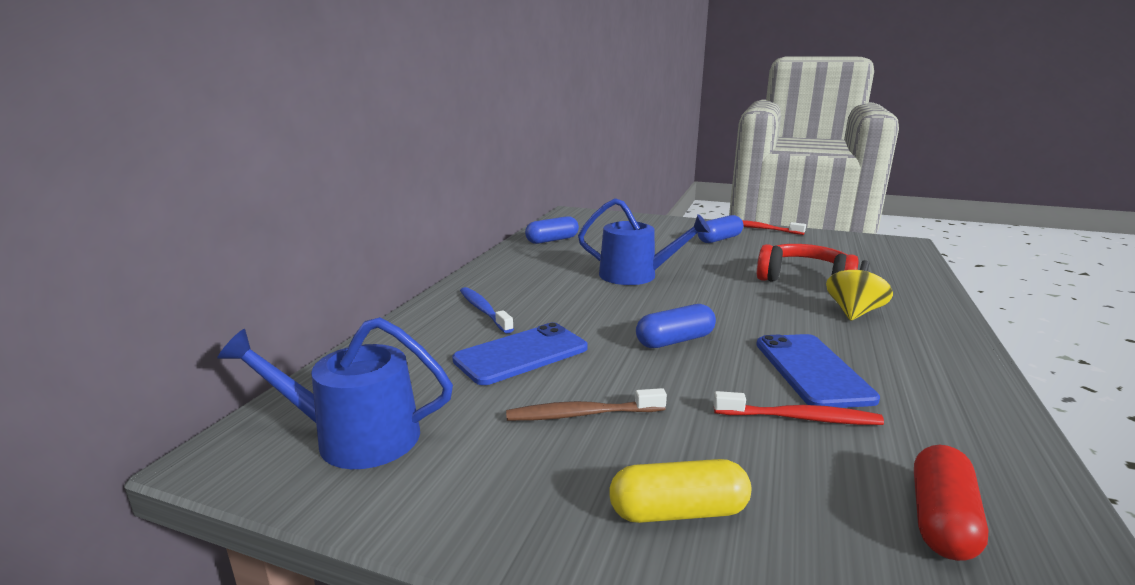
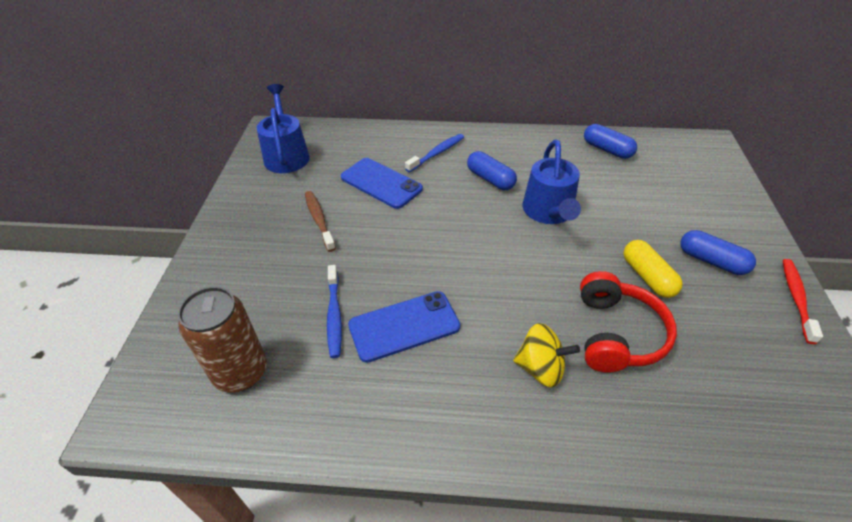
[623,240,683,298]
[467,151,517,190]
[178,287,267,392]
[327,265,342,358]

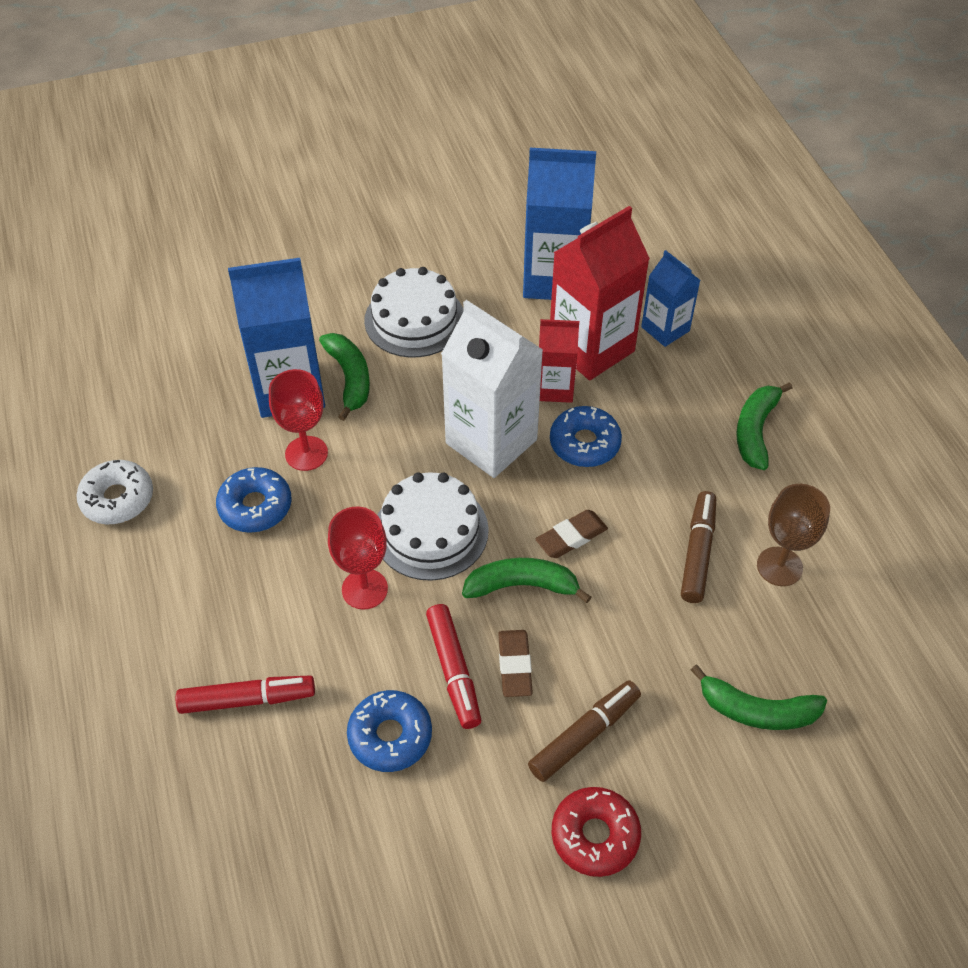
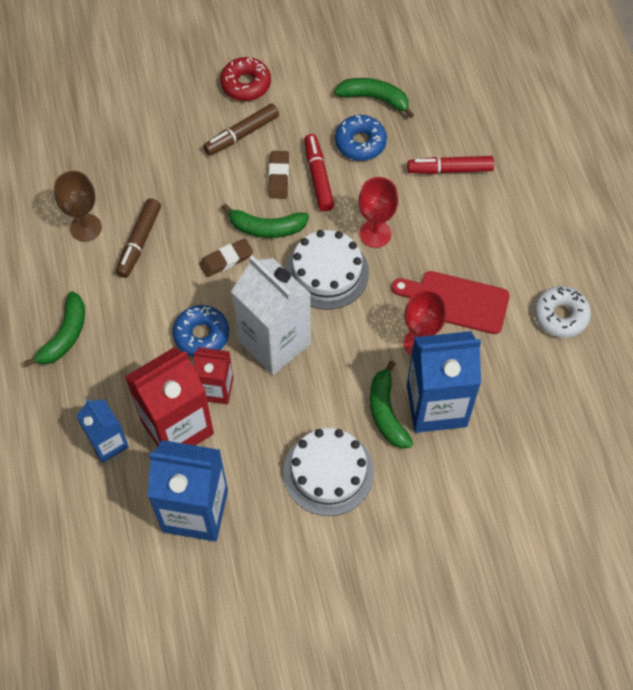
[334,78,414,118]
[392,271,510,334]

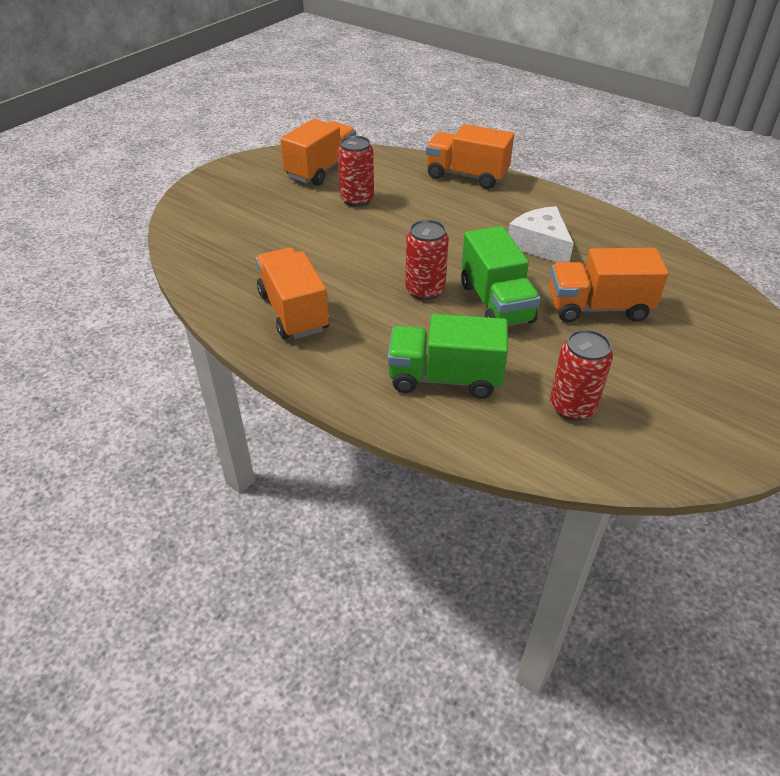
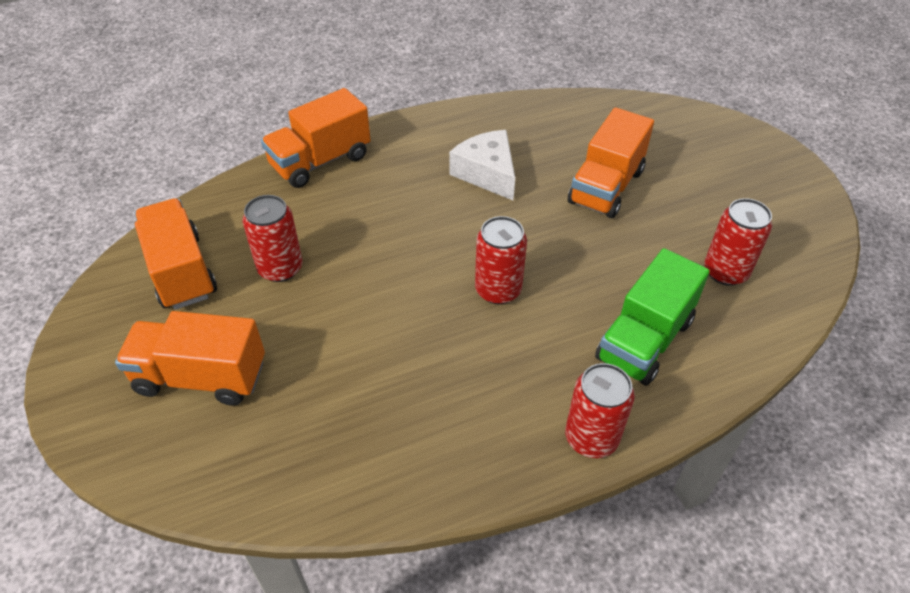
[461,226,541,326] (first image)
[565,363,635,458]
[115,311,265,406]
[449,130,515,200]

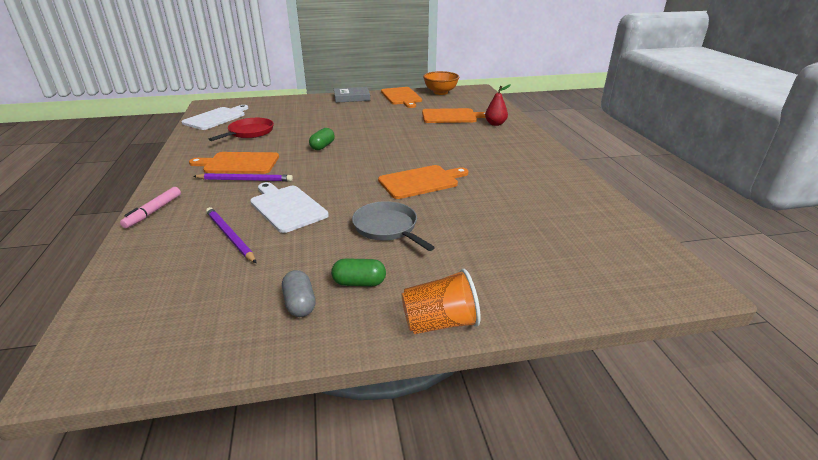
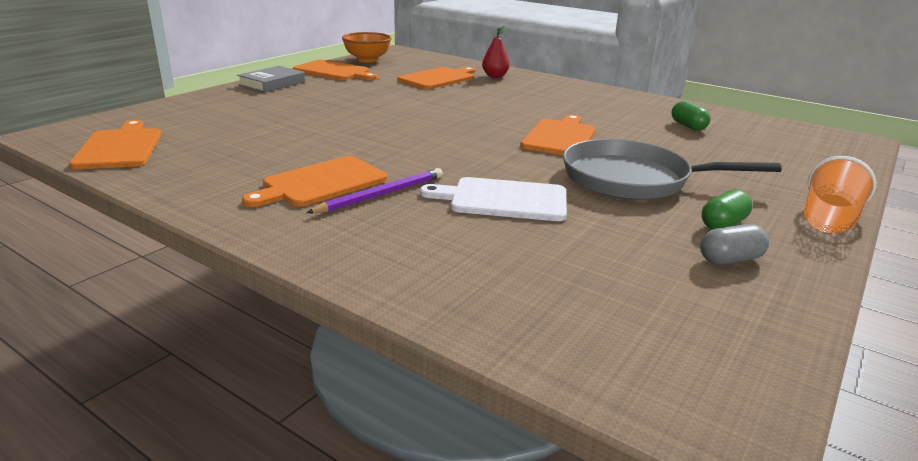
[120,187,181,228] (first image)
[206,207,257,263] (first image)
[209,118,274,141] (first image)
[671,101,711,131]
[69,120,162,169]
[700,224,769,265]
[563,139,782,200]

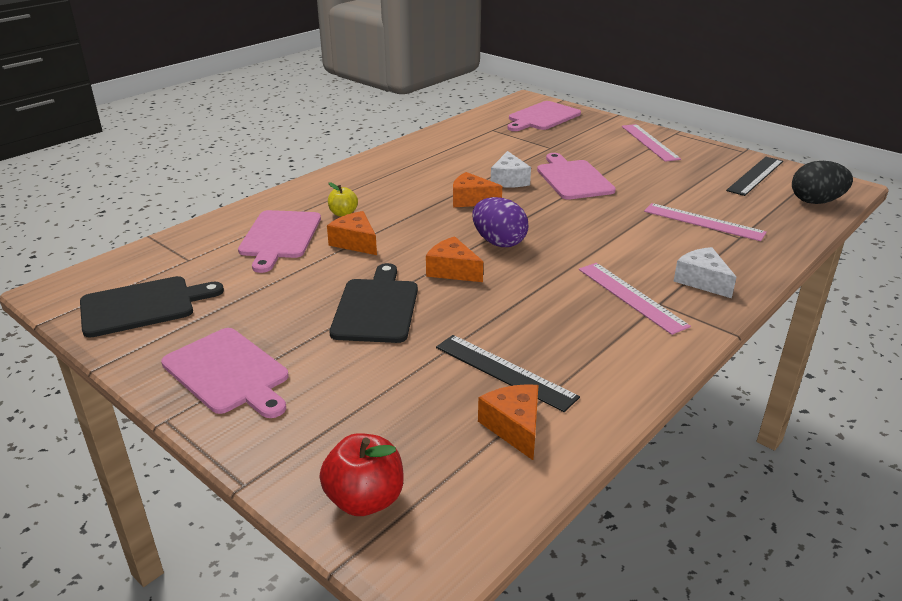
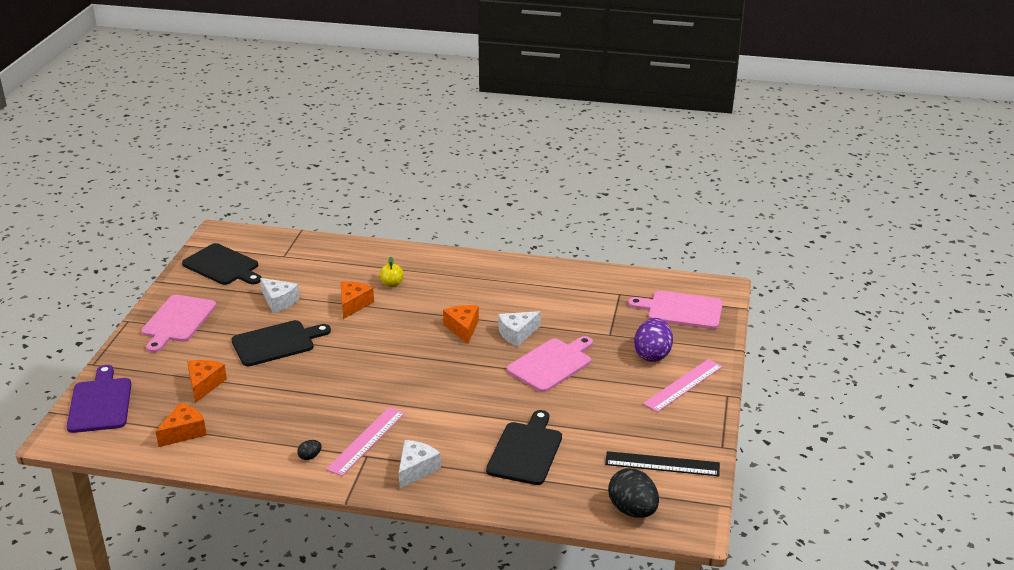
[238,210,321,273] (first image)
[436,335,580,412] (first image)
[260,278,300,313]
[297,440,322,460]
[187,360,227,403]
[634,318,673,362]
[67,365,131,433]
[486,410,562,485]

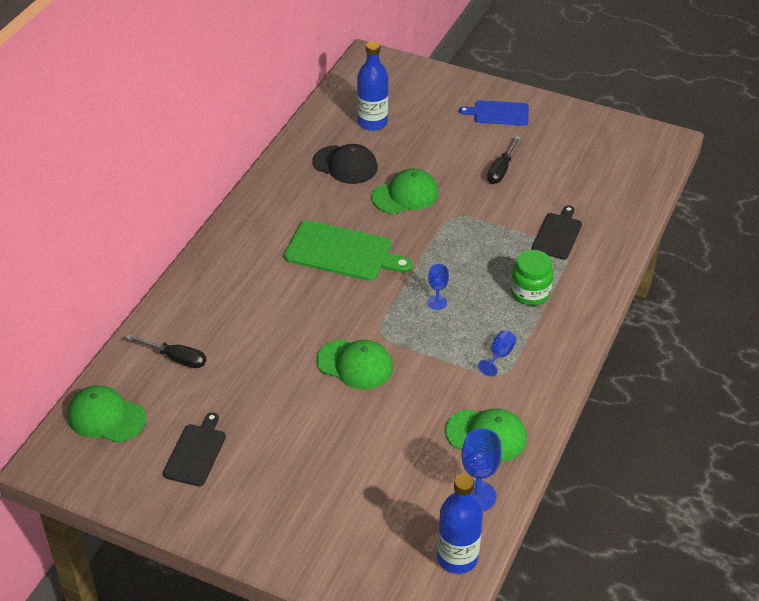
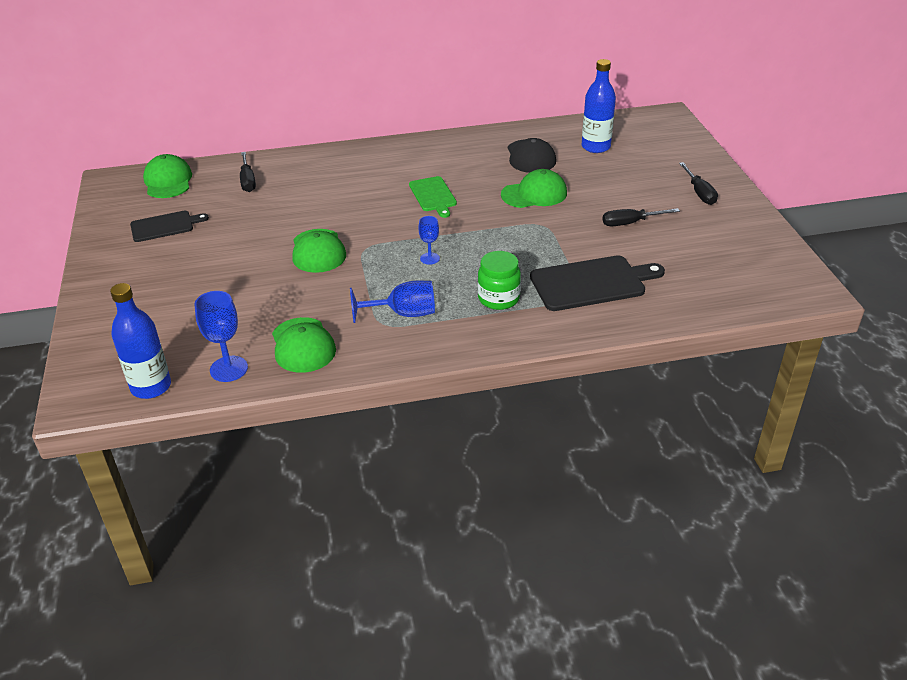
[679,162,718,205]
[501,169,567,208]
[409,176,457,218]
[350,281,435,323]
[530,255,665,311]

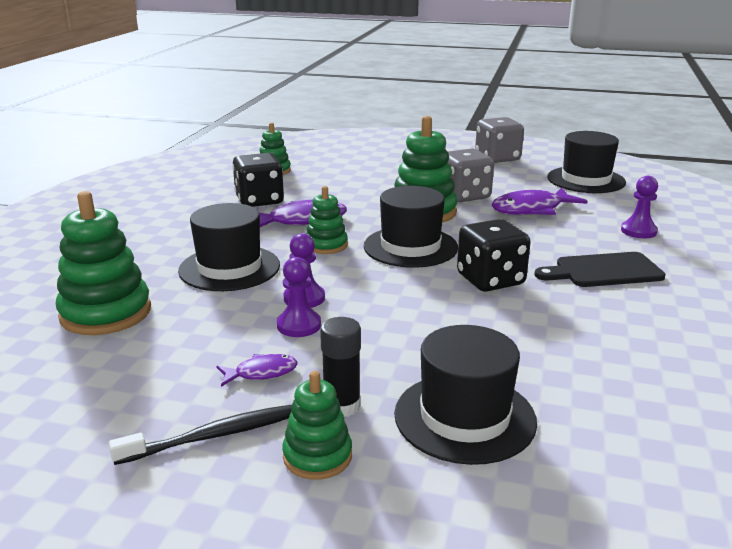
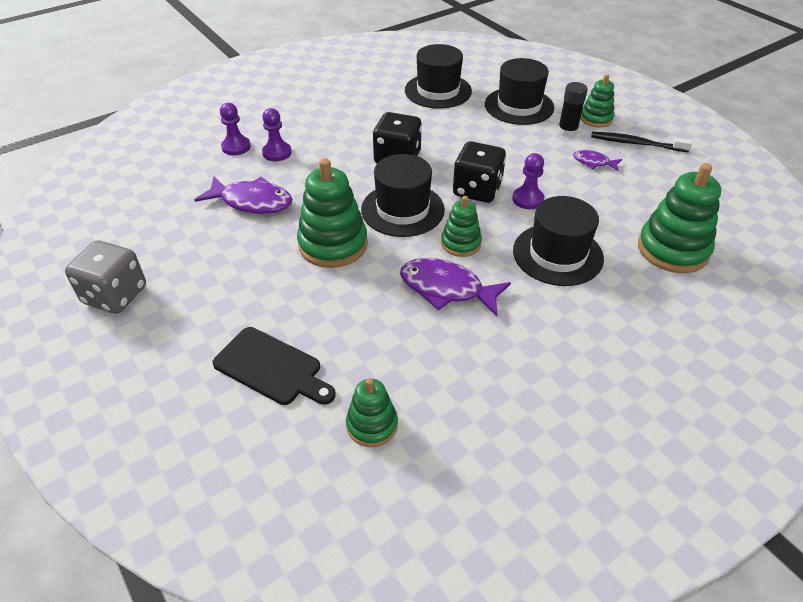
[448,149,494,202] (first image)
[453,141,506,203]
[262,108,292,161]
[212,327,336,405]
[405,44,472,109]

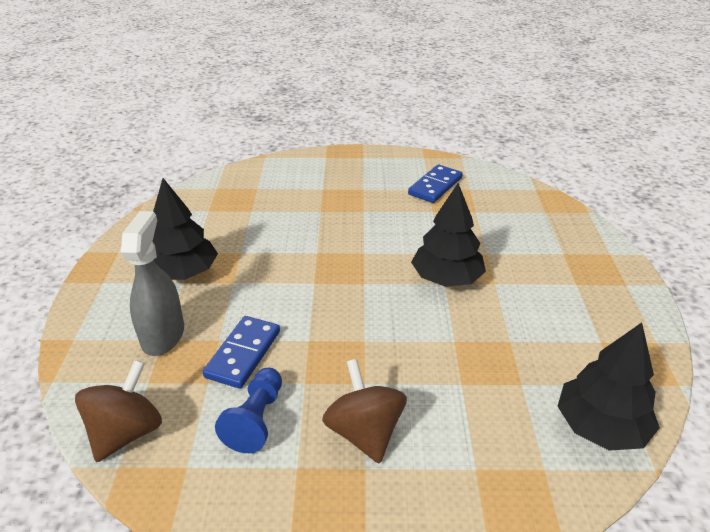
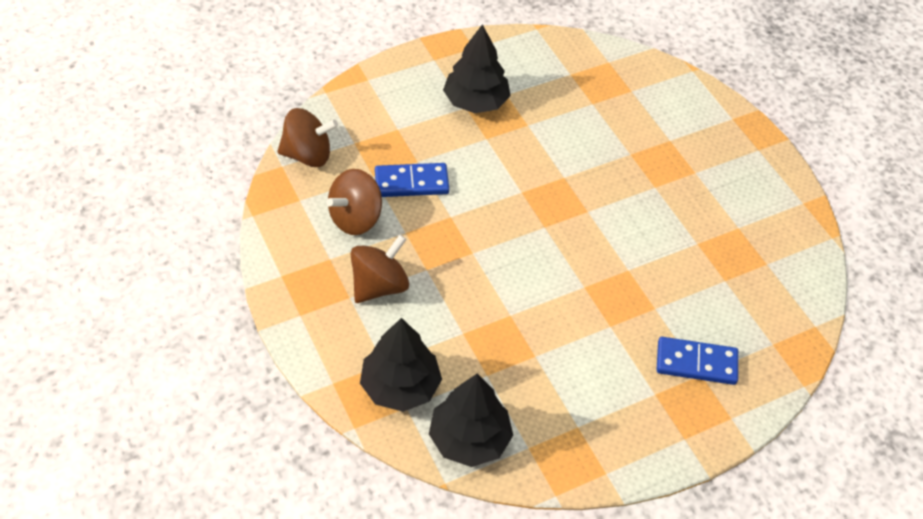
[121,211,184,356] (first image)
[657,337,738,385]
[360,318,442,412]
[327,169,382,235]

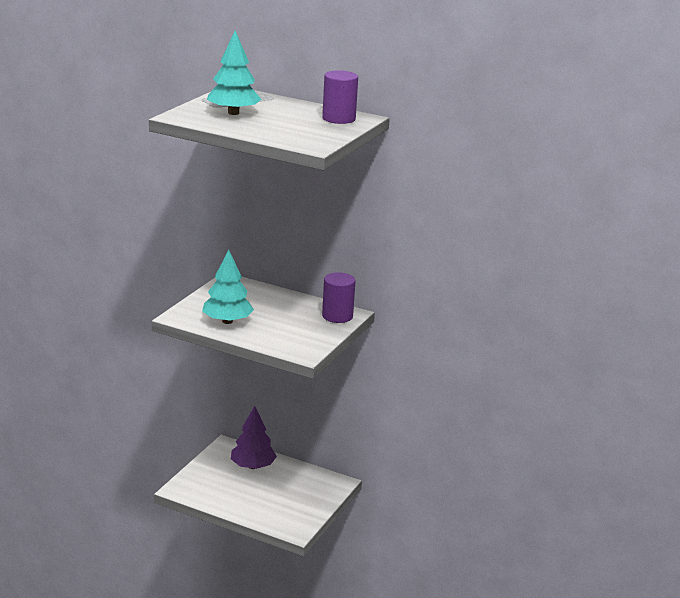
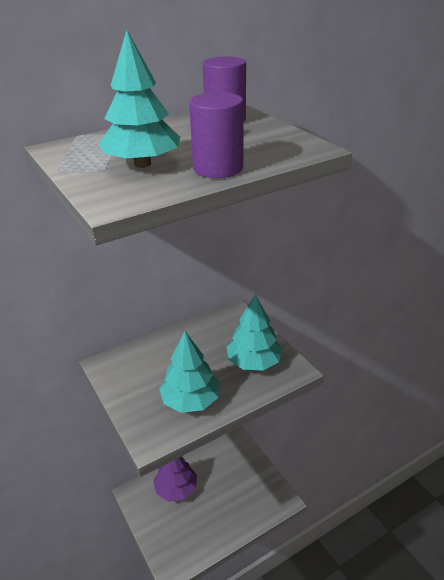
[227,294,282,371]
[189,92,243,178]

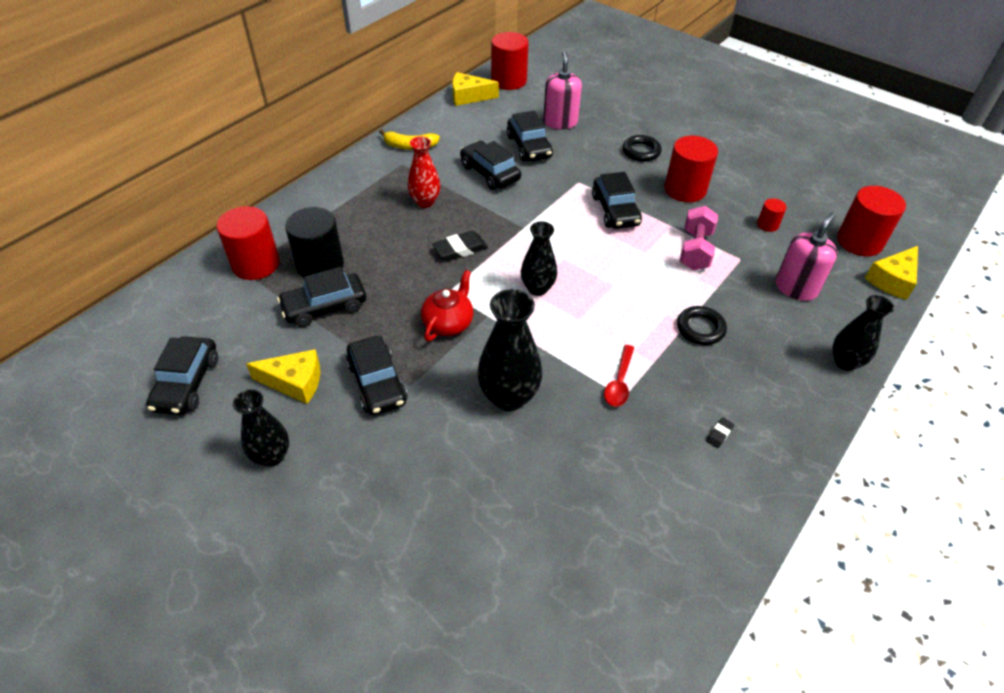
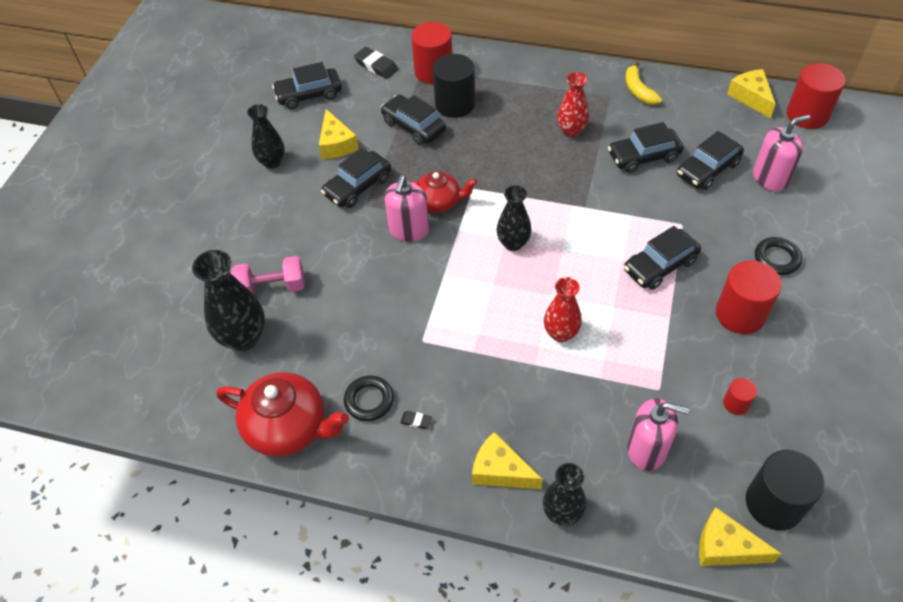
[604,345,634,407] (first image)
[216,372,349,457]
[384,176,429,242]
[472,432,543,489]
[544,277,582,342]
[354,47,398,79]
[192,250,265,351]
[344,376,394,421]
[231,256,305,294]
[746,450,825,530]
[608,122,684,173]

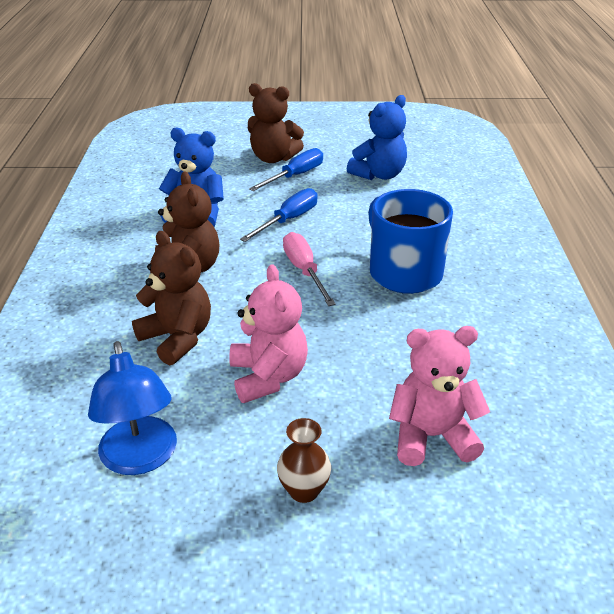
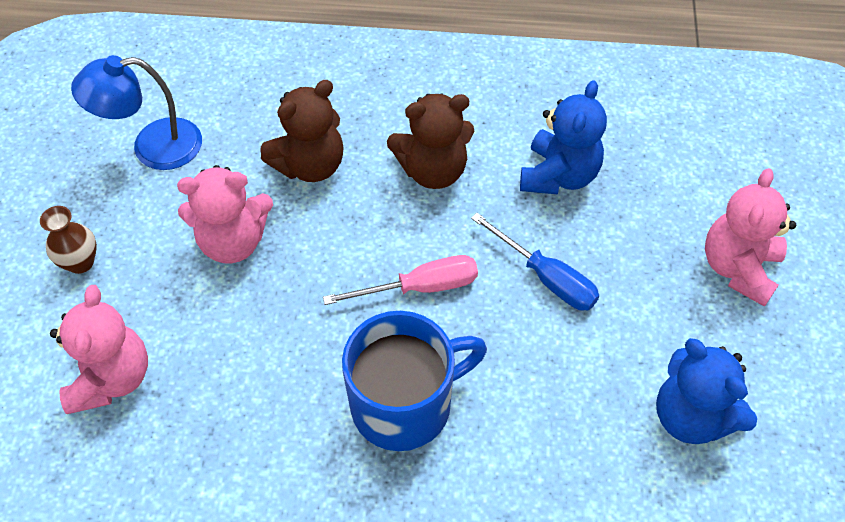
[249,148,323,191] (first image)
[705,168,796,307]

